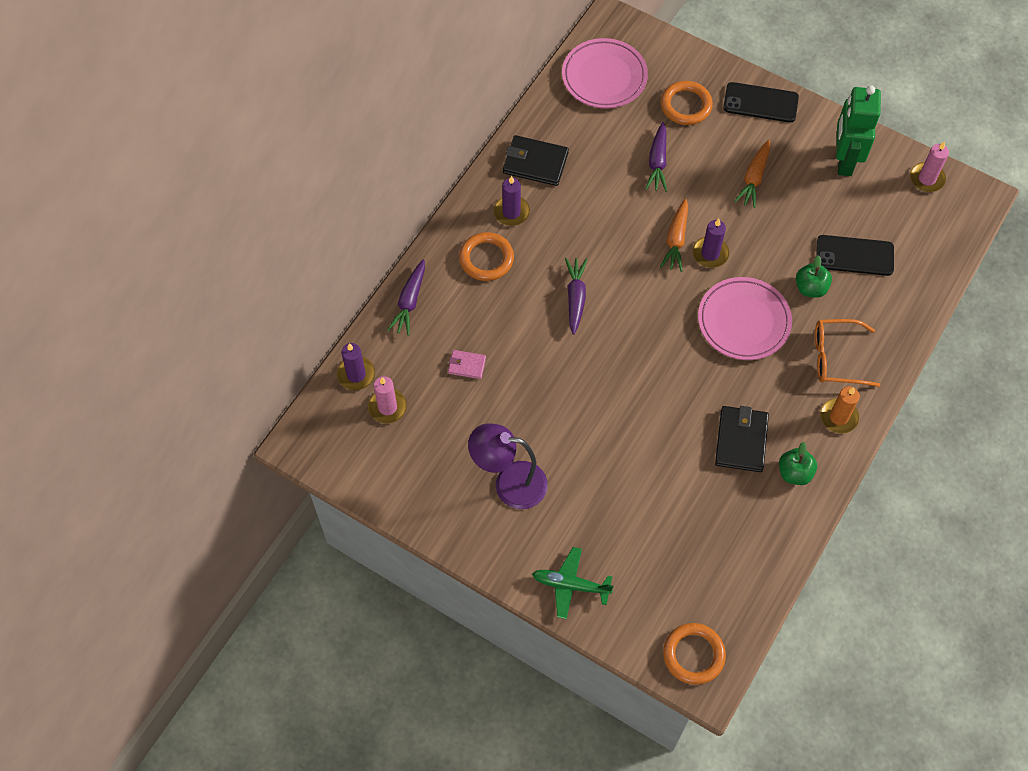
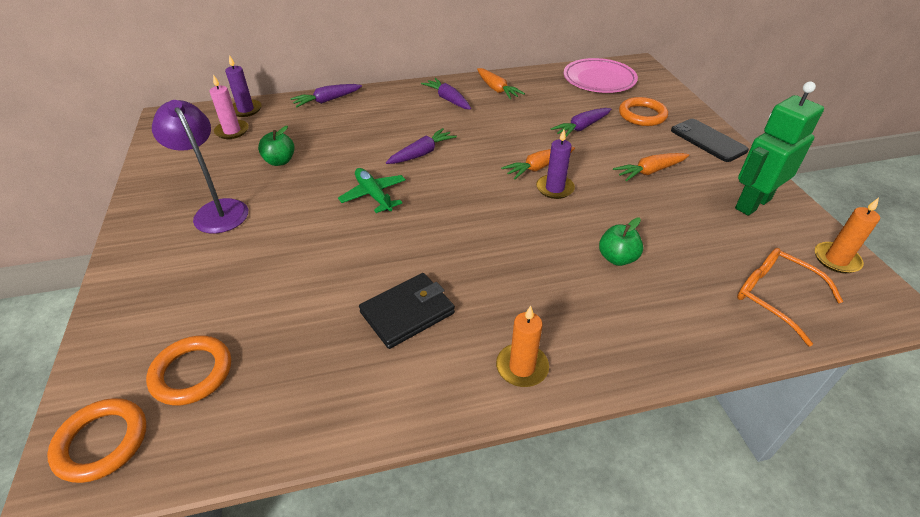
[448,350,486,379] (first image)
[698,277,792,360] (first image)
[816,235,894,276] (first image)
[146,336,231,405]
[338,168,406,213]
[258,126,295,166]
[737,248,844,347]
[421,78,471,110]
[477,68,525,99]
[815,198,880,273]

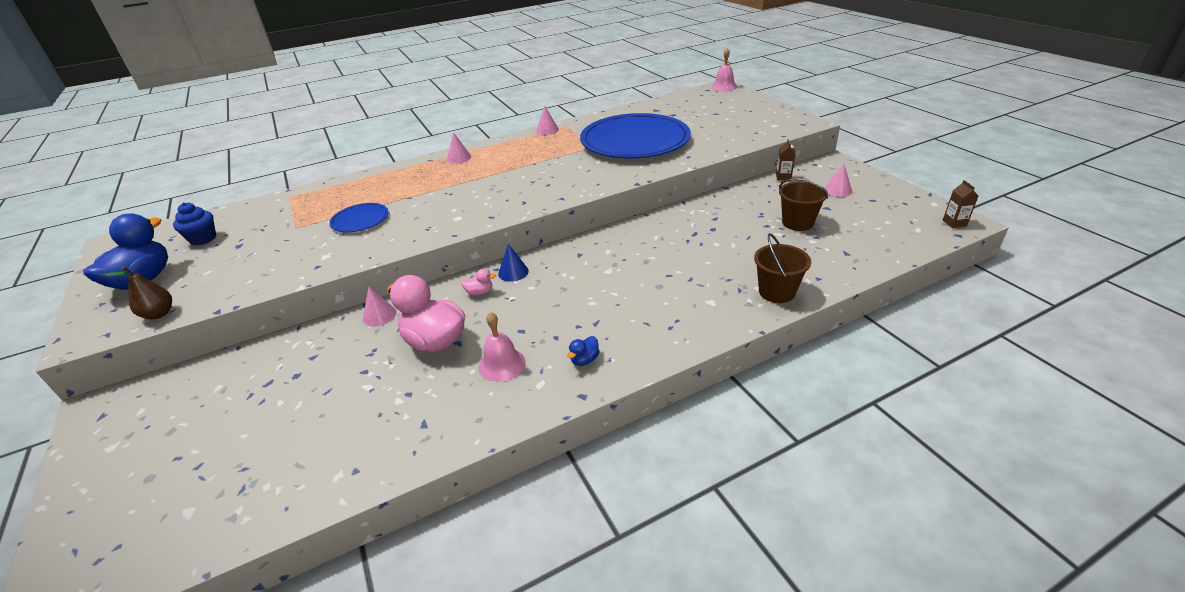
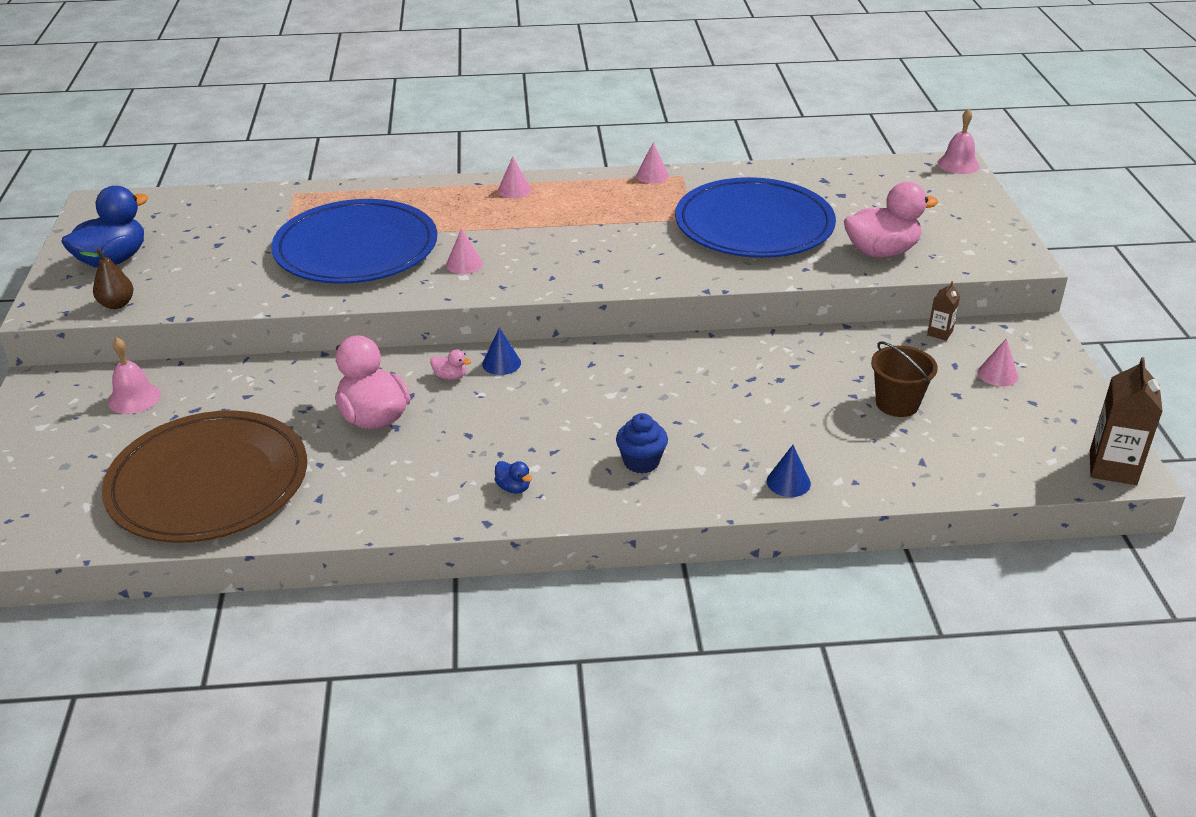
[102,410,307,543]
[844,182,938,258]
[616,413,668,473]
[446,228,483,274]
[108,337,161,414]
[767,445,811,497]
[495,461,532,493]
[271,199,437,284]
[1090,357,1163,485]

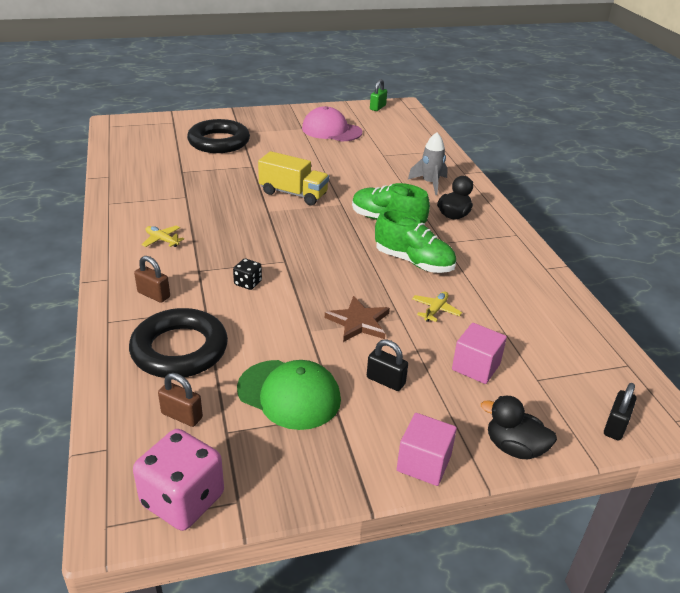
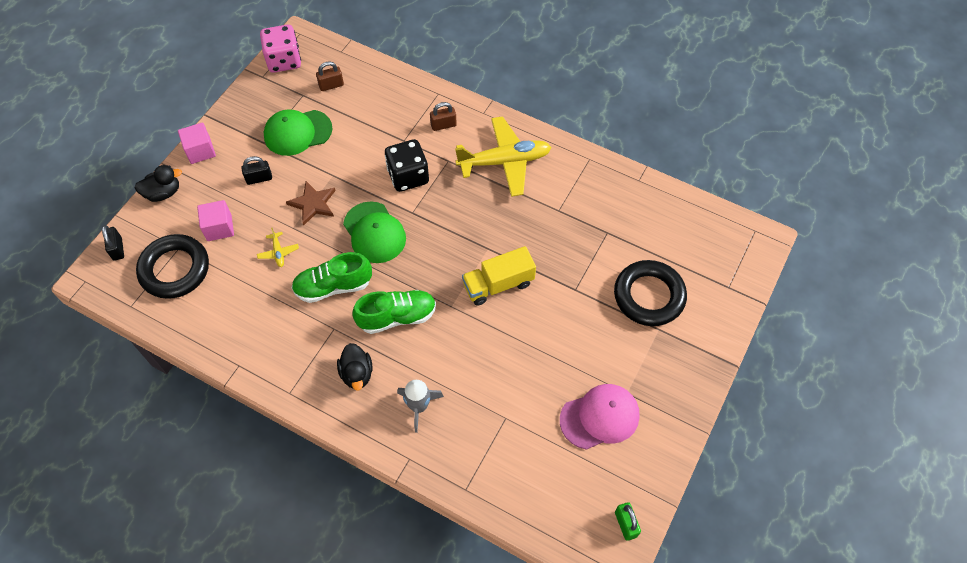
[343,202,406,263]
[136,234,209,299]
[455,116,551,197]
[385,139,429,192]

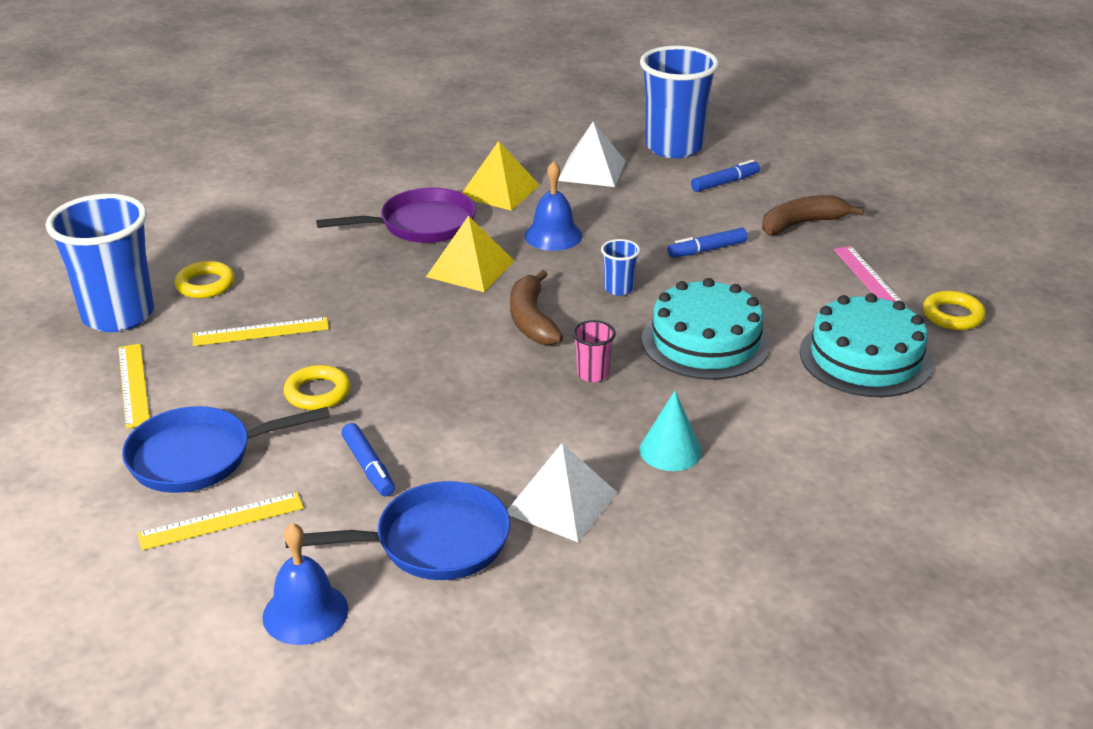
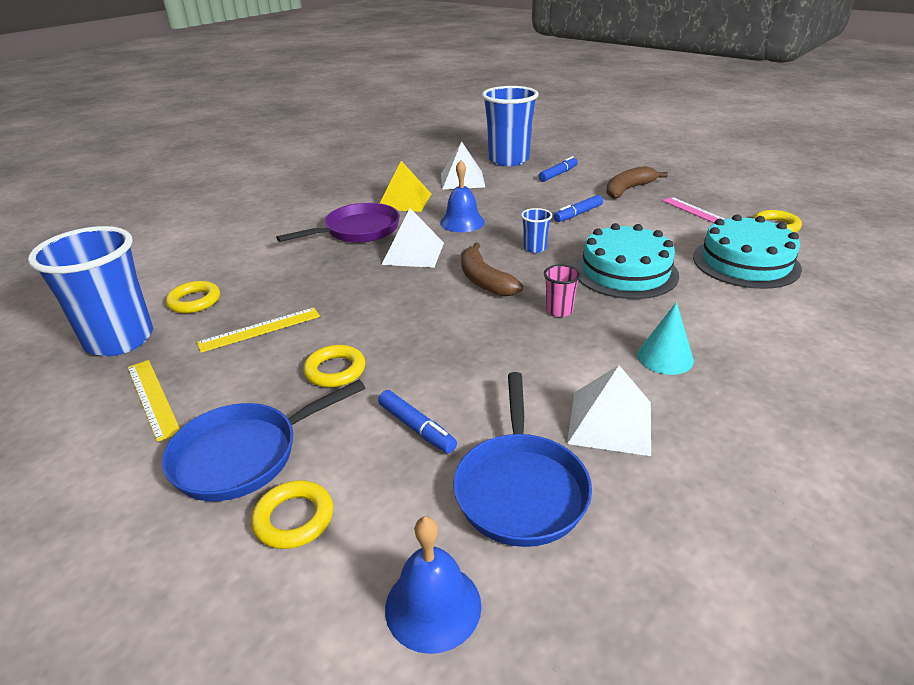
[251,480,333,549]
[381,208,444,268]
[453,372,592,547]

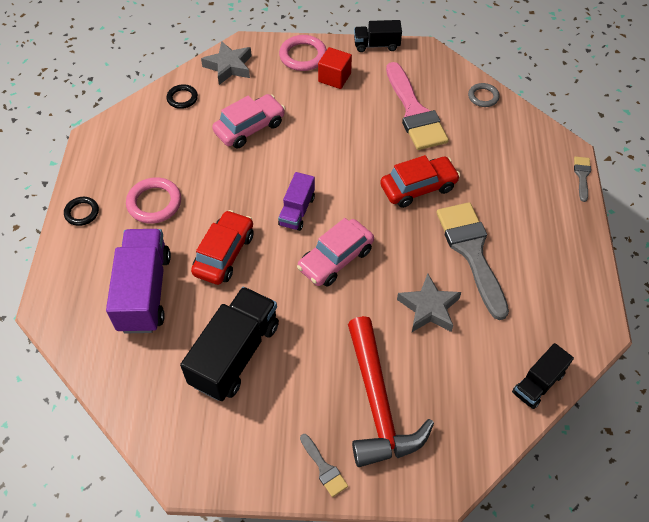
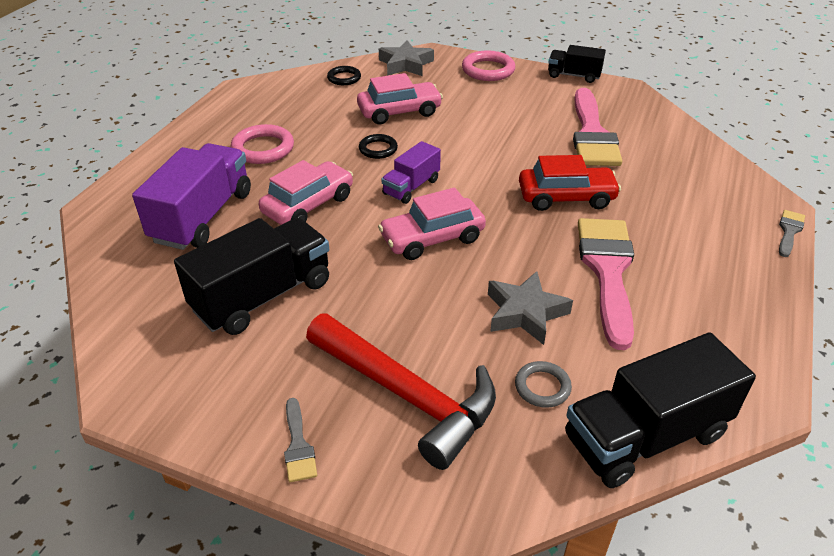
[318,47,352,89] (first image)
[359,134,398,159]
[515,361,572,408]
[259,160,353,225]
[578,218,634,350]
[306,313,496,470]
[565,332,756,488]

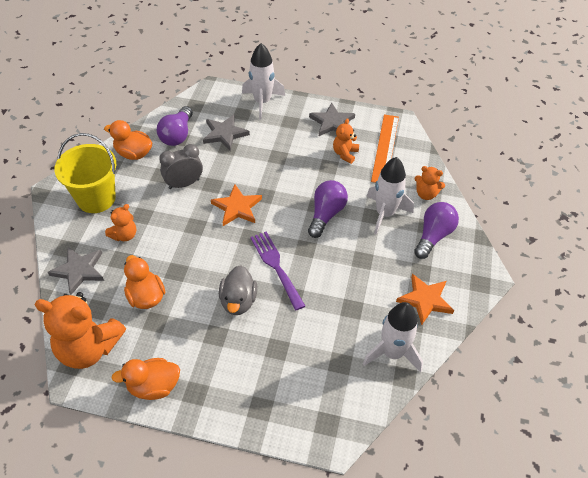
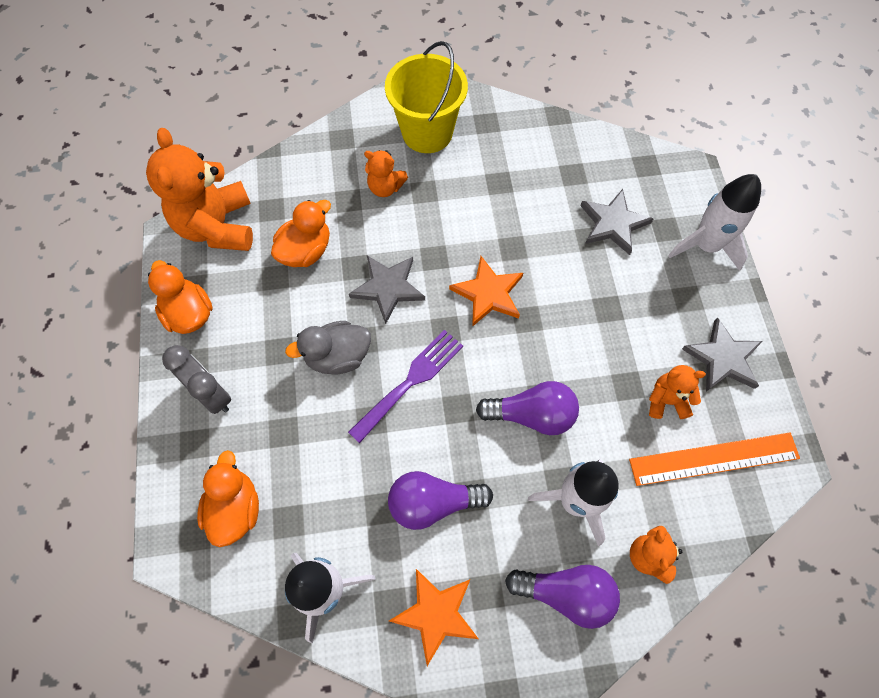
[349,256,425,324]
[197,450,259,547]
[388,471,493,530]
[162,345,231,414]

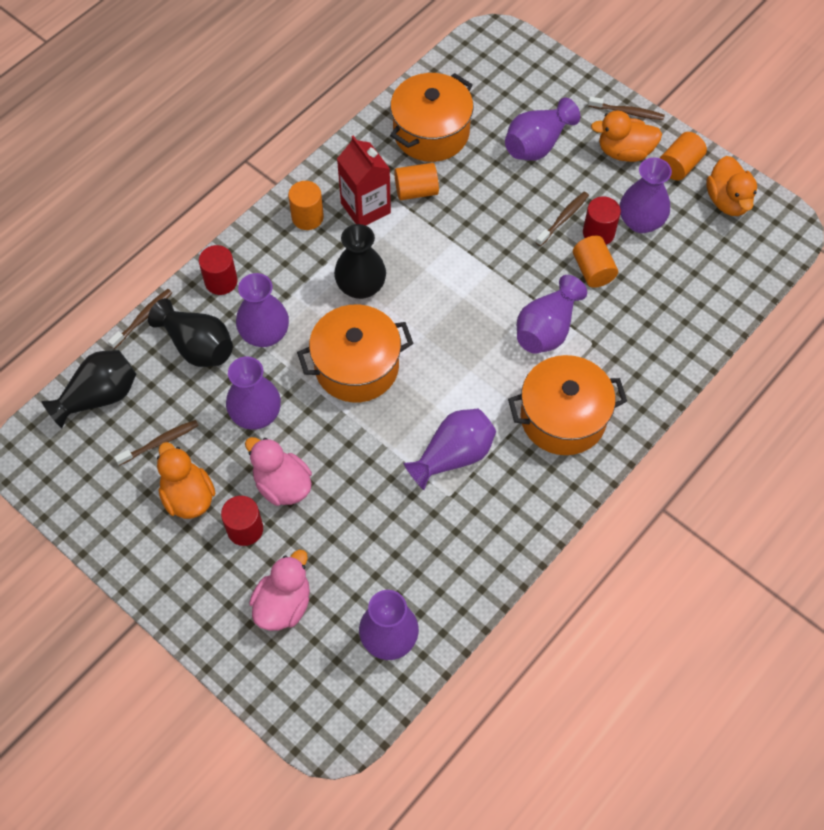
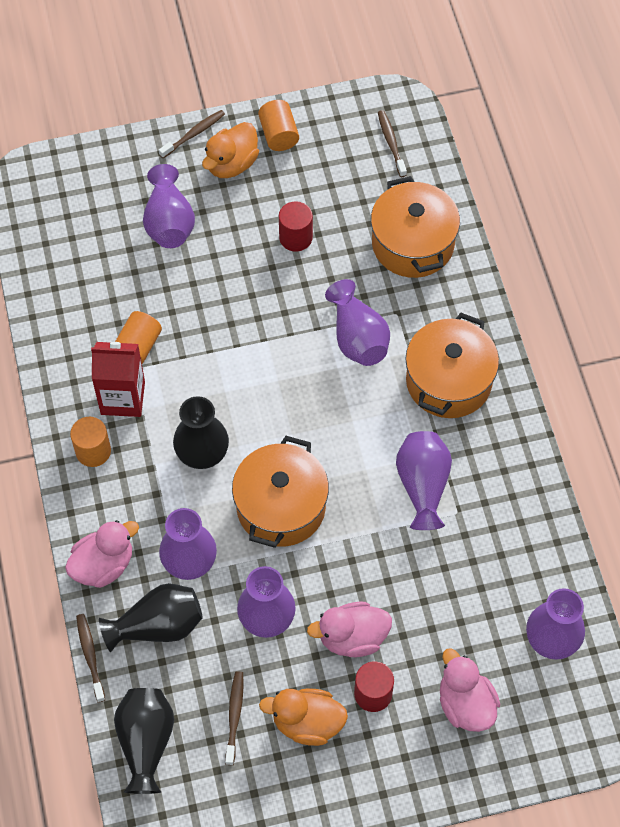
[573,236,618,288] (first image)
[620,157,672,233] (first image)
[707,156,757,216] (first image)
[371,176,460,278]
[378,110,407,177]
[65,520,139,588]

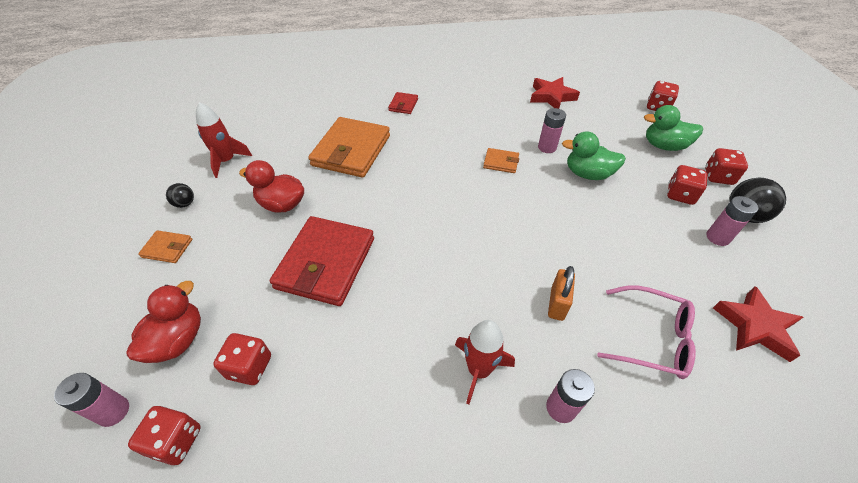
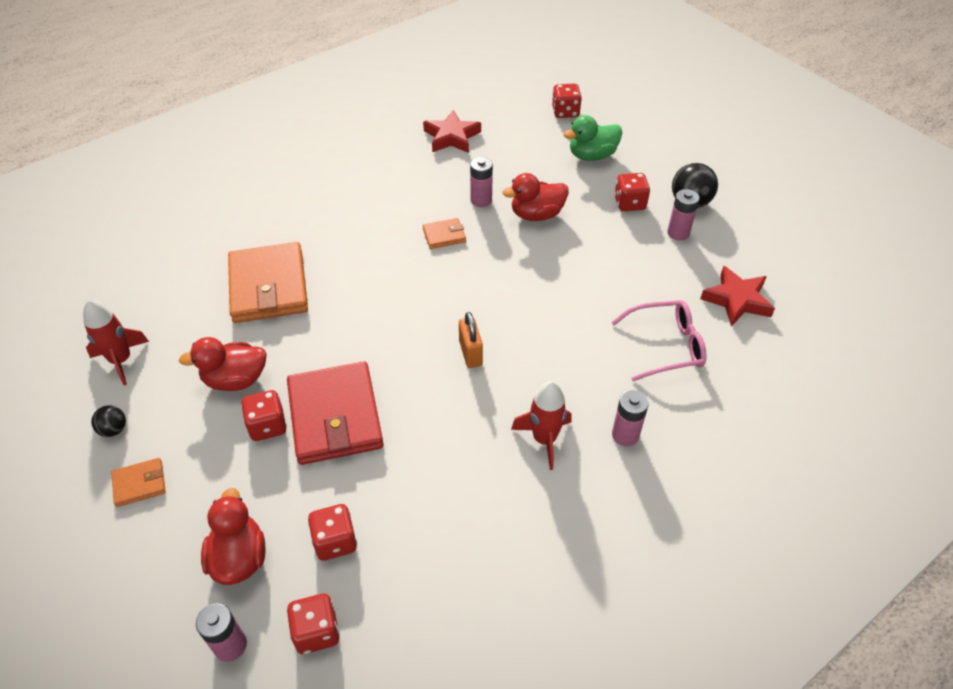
[388,92,418,114] (first image)
[459,312,483,368]
[241,390,287,441]
[502,173,569,221]

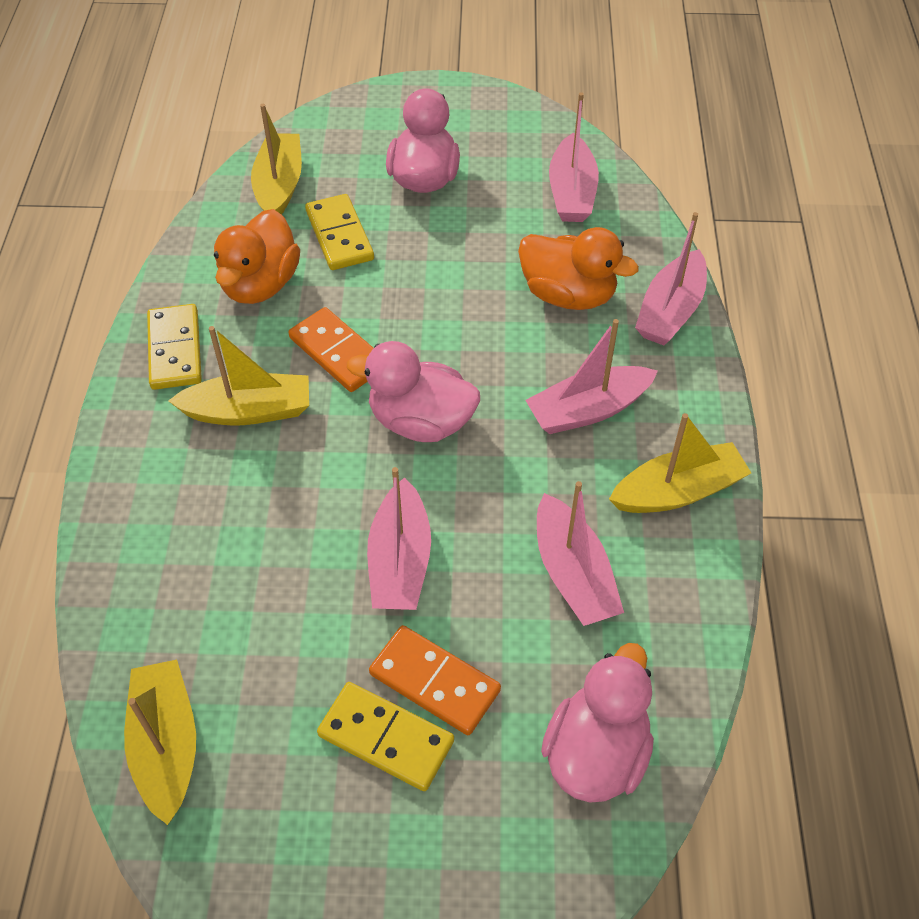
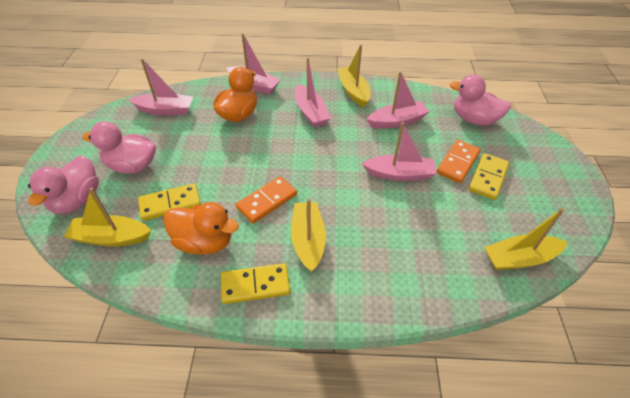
[28,155,99,214]

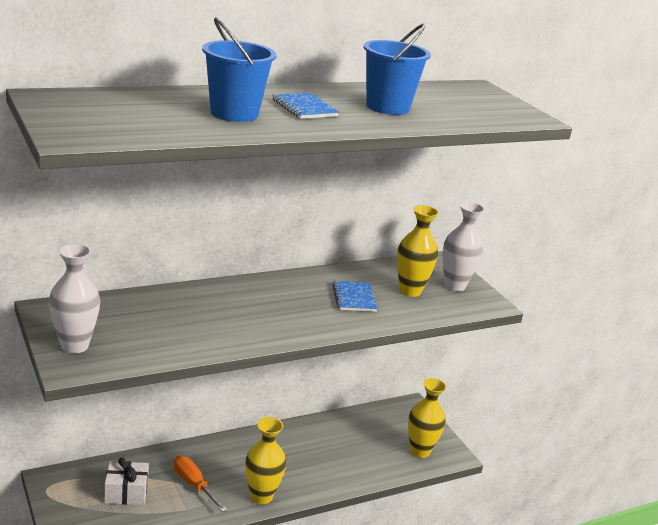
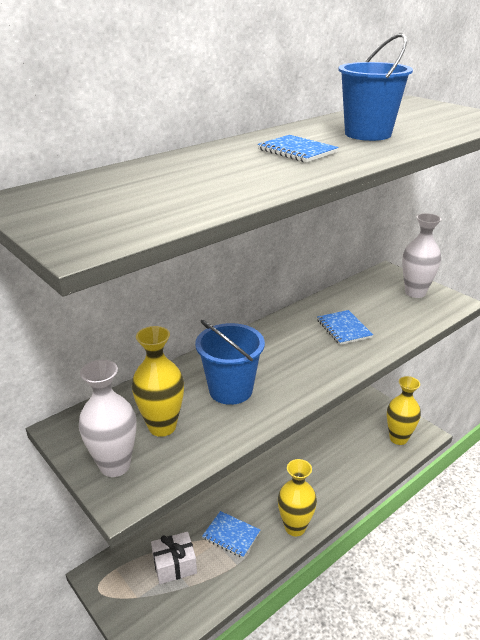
[195,320,265,405]
[132,326,184,437]
[202,511,260,558]

